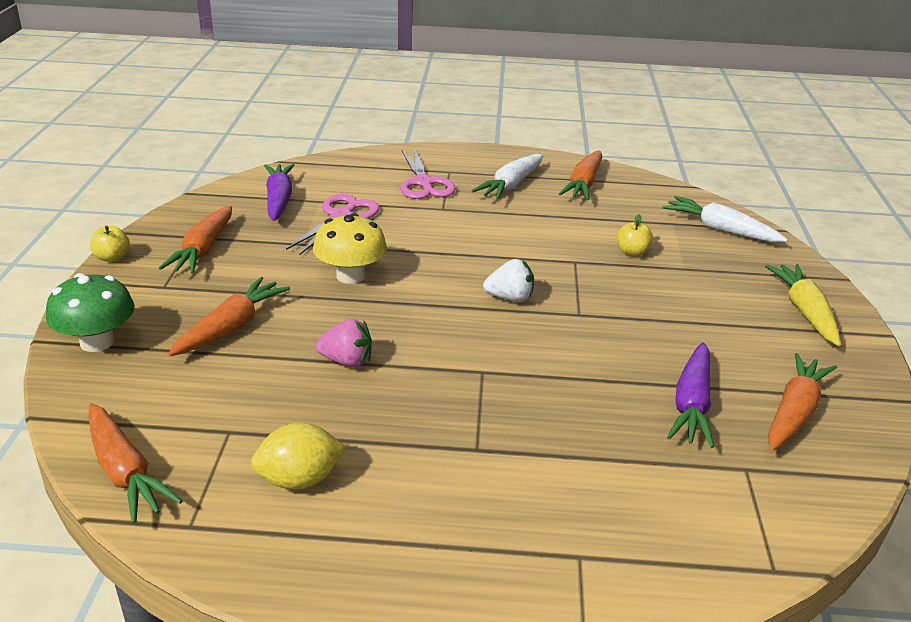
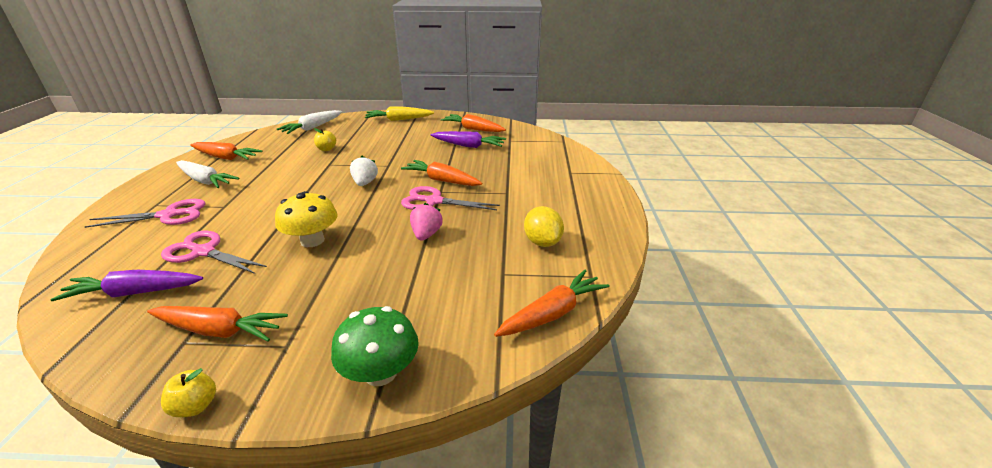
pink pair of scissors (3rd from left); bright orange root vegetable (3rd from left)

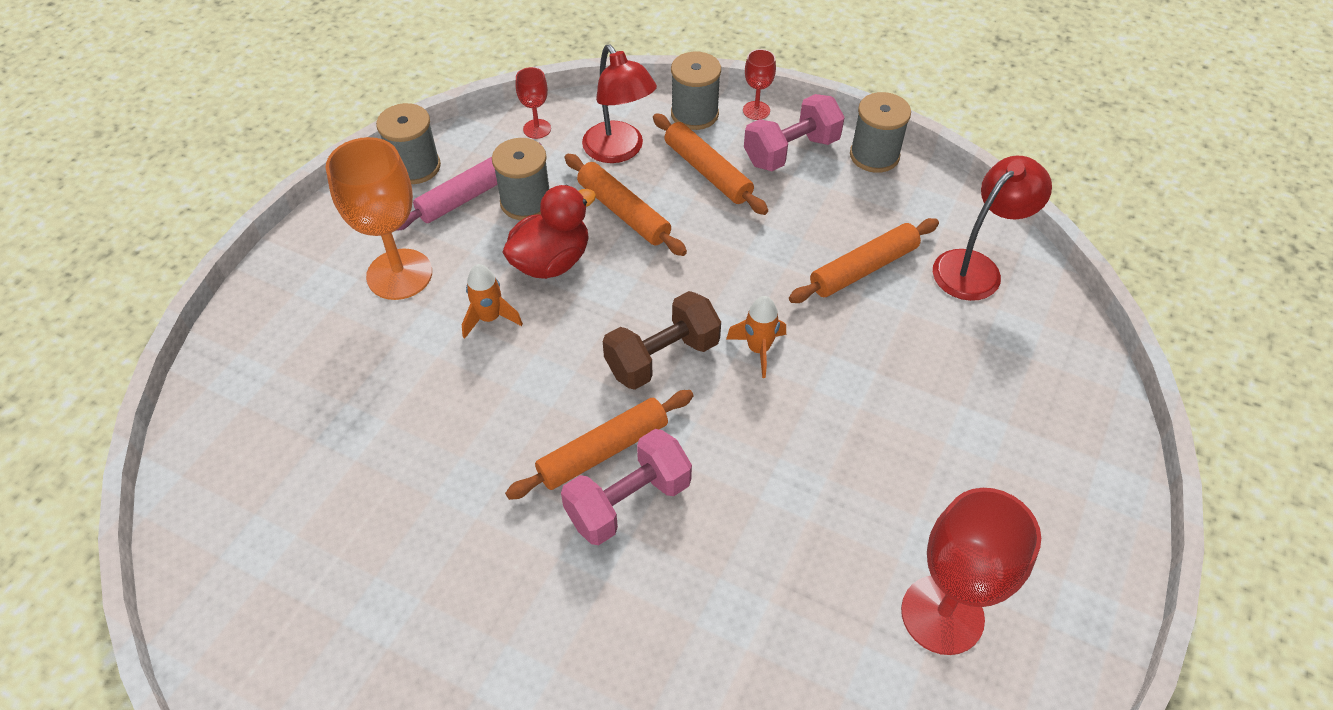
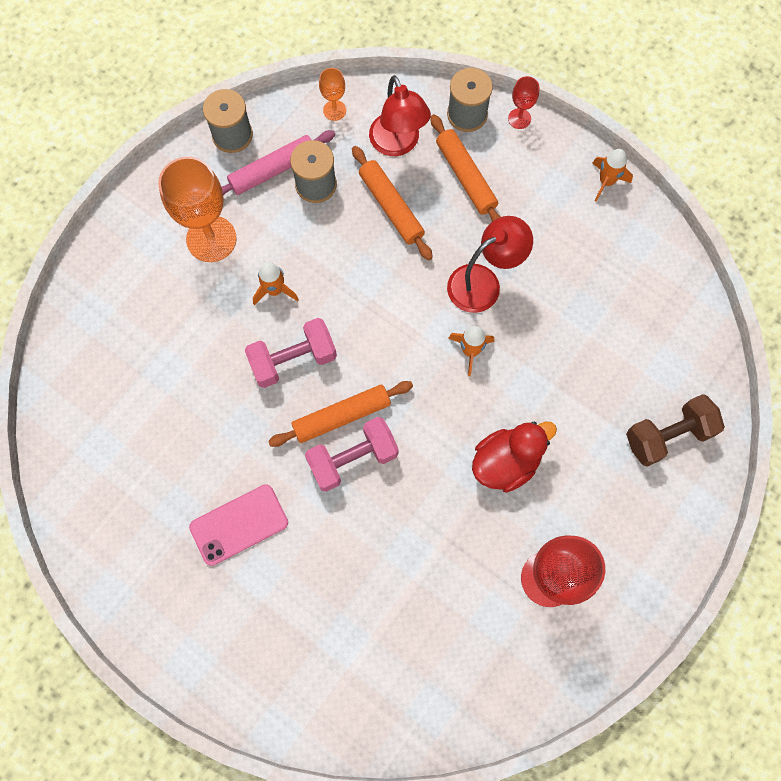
bright orange rolling pin (4th from left in the first image); pink phone; scarlet duck; dark brown dumbbell; pink dumbbell (1st from left); scarlet reading lamp (2nd from left); bright orange rocket (3rd from left); bright orange chalice (2nd from left)

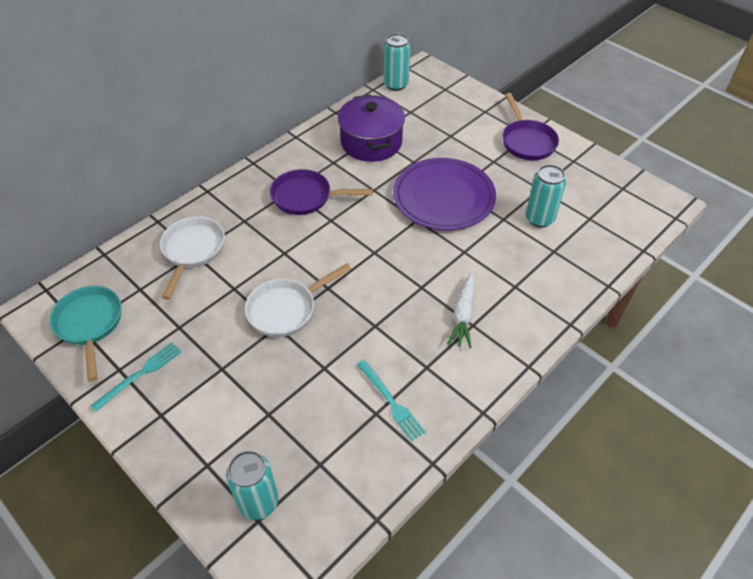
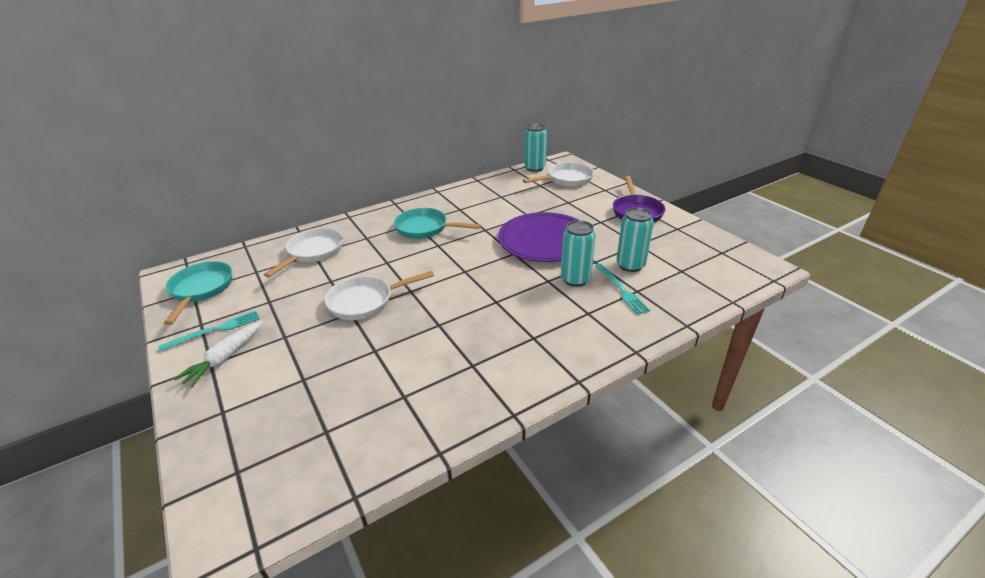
purple pot; pure white frying pan (3rd from left); turquoise soda can (2nd from left); turquoise table fork (2nd from left); pure white root vegetable; turquoise frying pan (2nd from left)

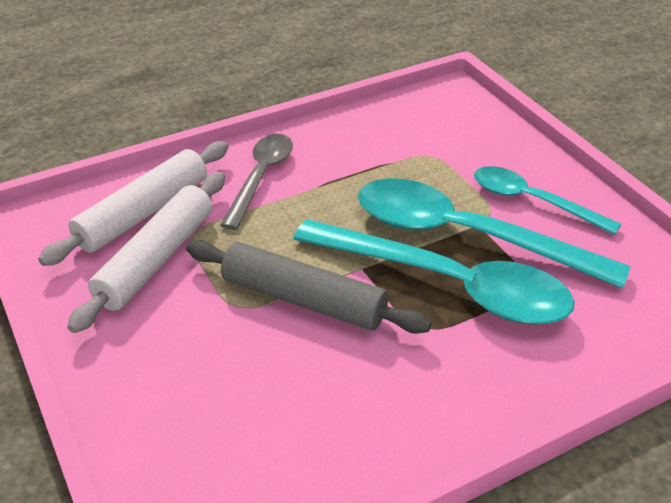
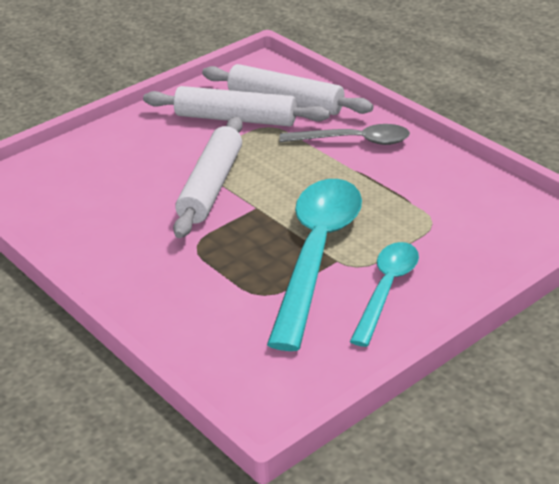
turquoise spoon (1st from left in the first image); pure white rolling pin (1st from left)

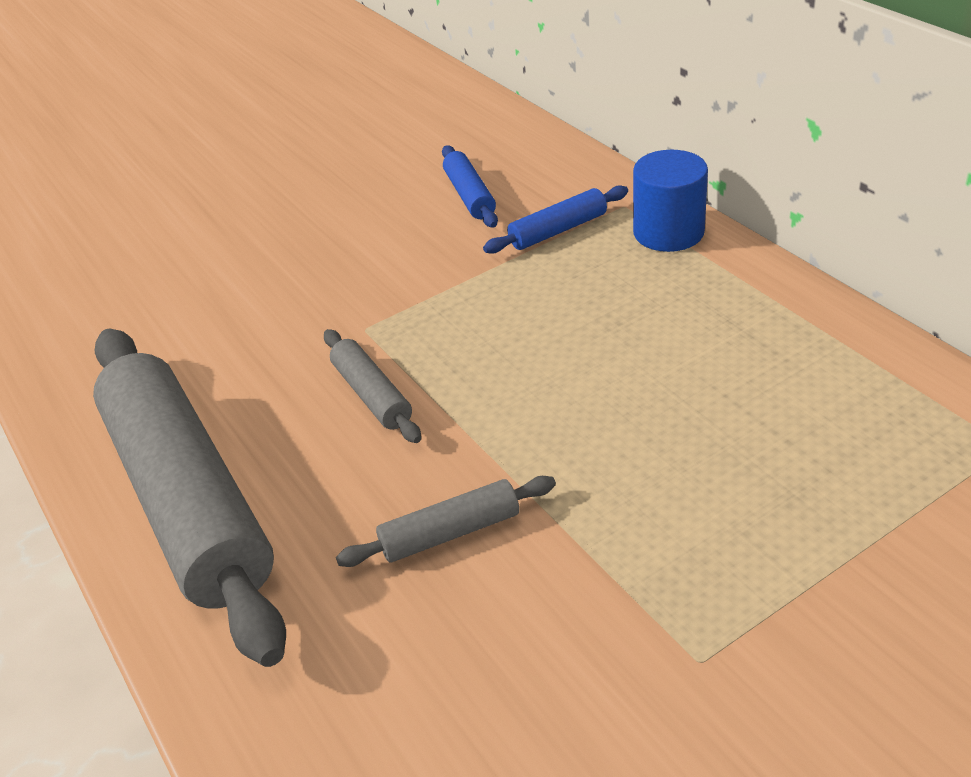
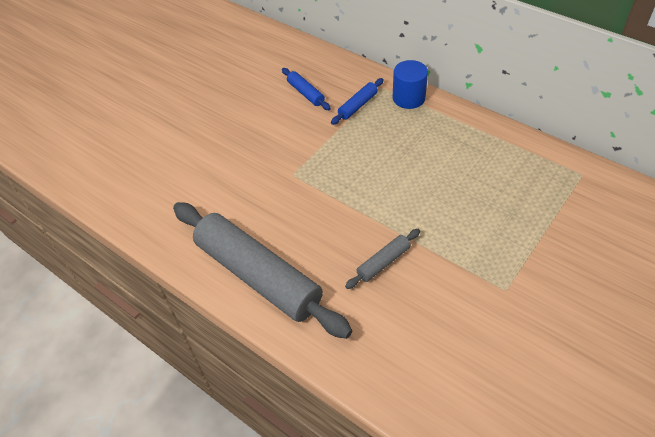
gray rolling pin (2nd from left in the first image)

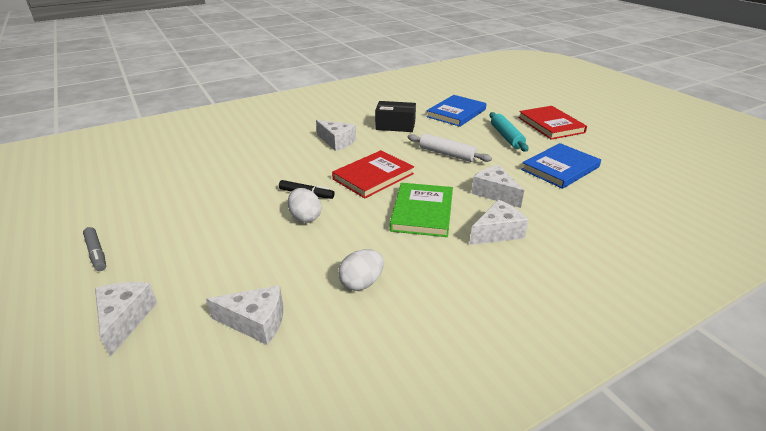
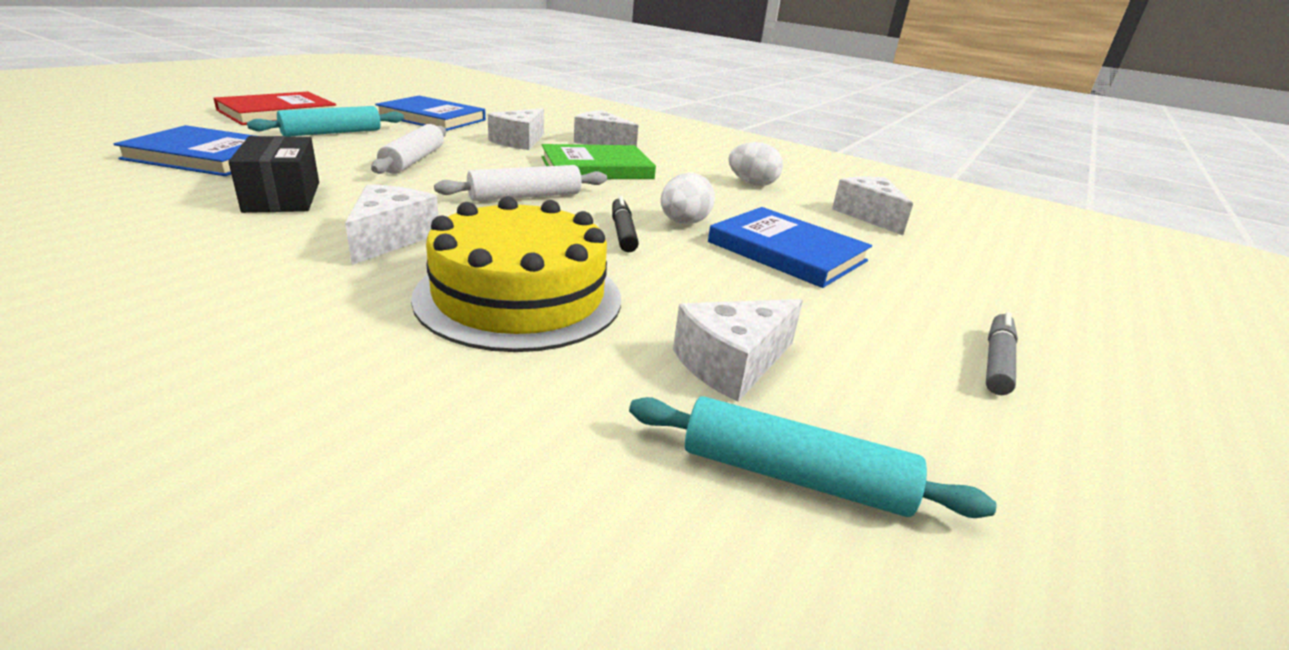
bright yellow gateau; turquoise rolling pin (2nd from left); blue hardcover (3rd from left); pure white piece of cheese (4th from left); pure white rolling pin (2nd from left)

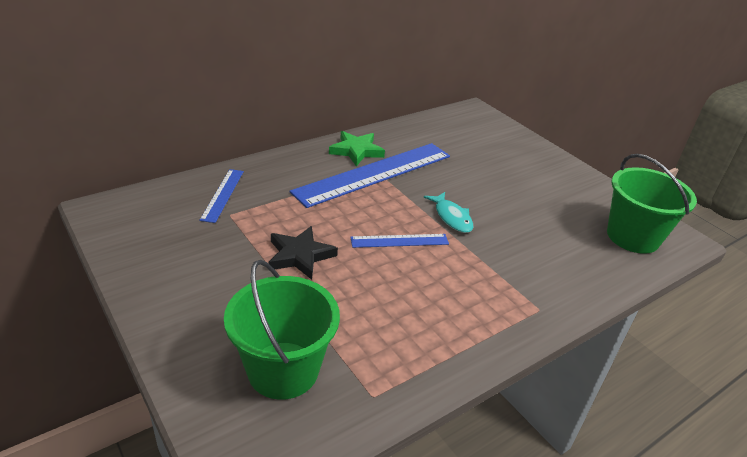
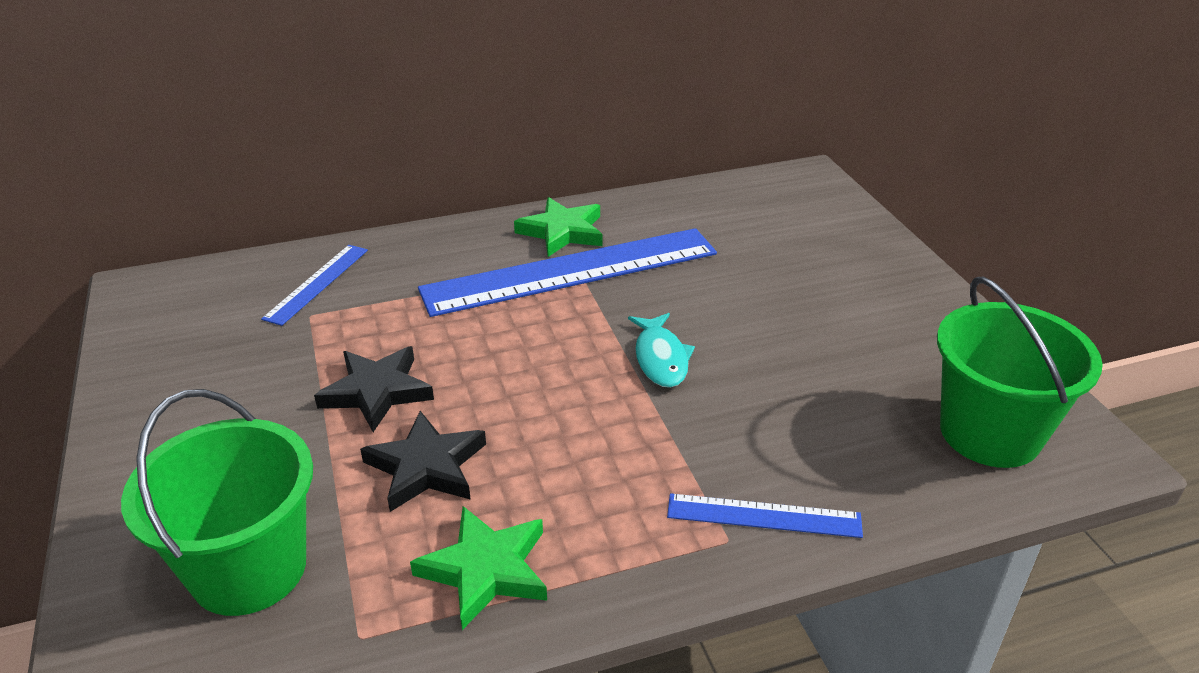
black star (2nd from left); green star (1st from left); blue straightedge (3rd from left)

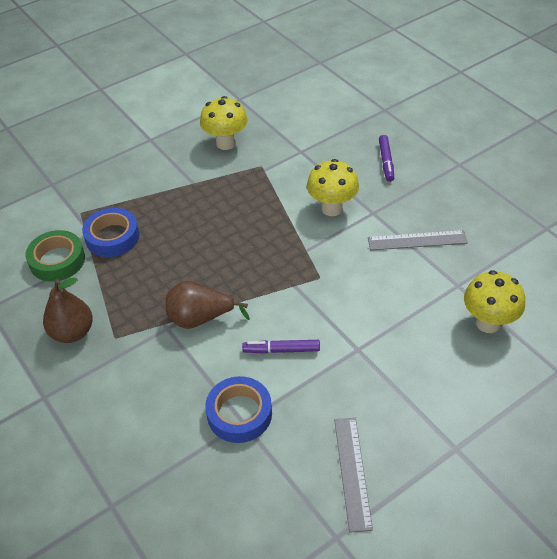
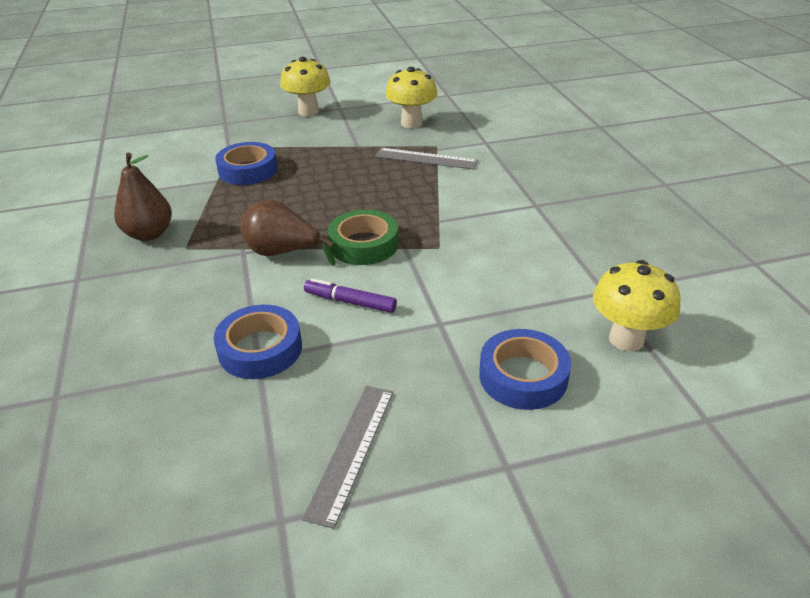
purple felt pen (2nd from left in the first image); blue sticky tape (3rd from left); green sticky tape; bright yellow toadstool (1st from left); gray straightedge (2nd from left)

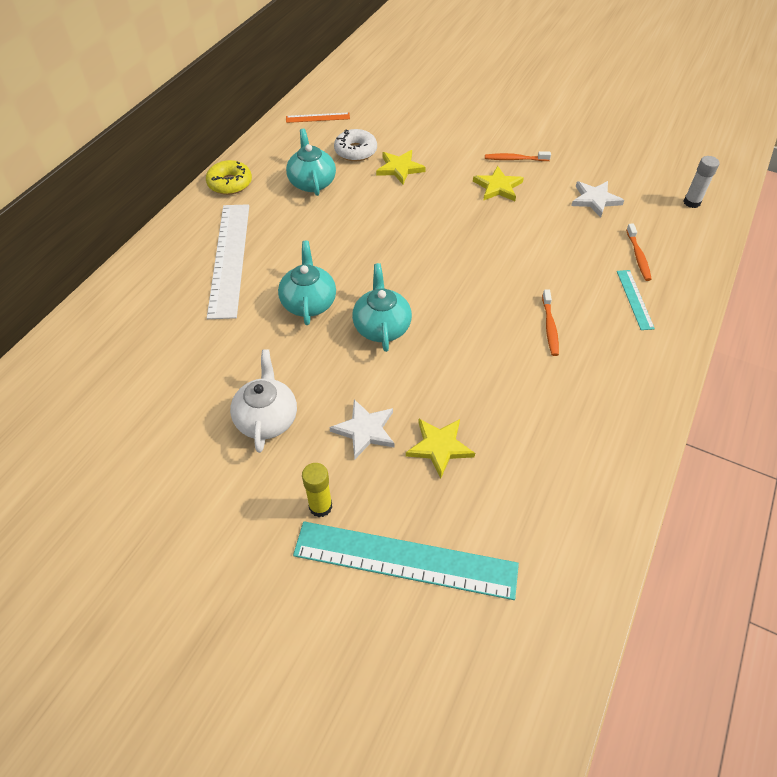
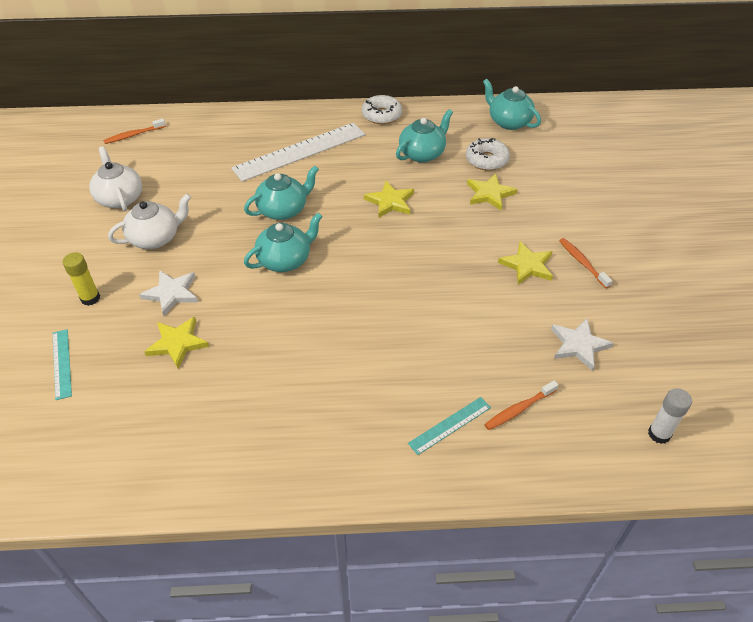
pure white tea pot (1st from left); bright yellow star (2nd from left); bright orange toothbrush (1st from left); turquoise tea pot (4th from left); pure white donut (1st from left); turquoise straightedge (1st from left)

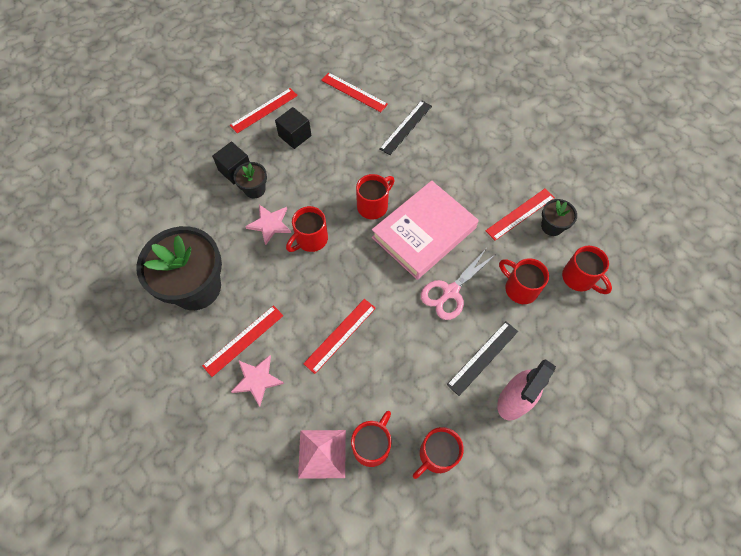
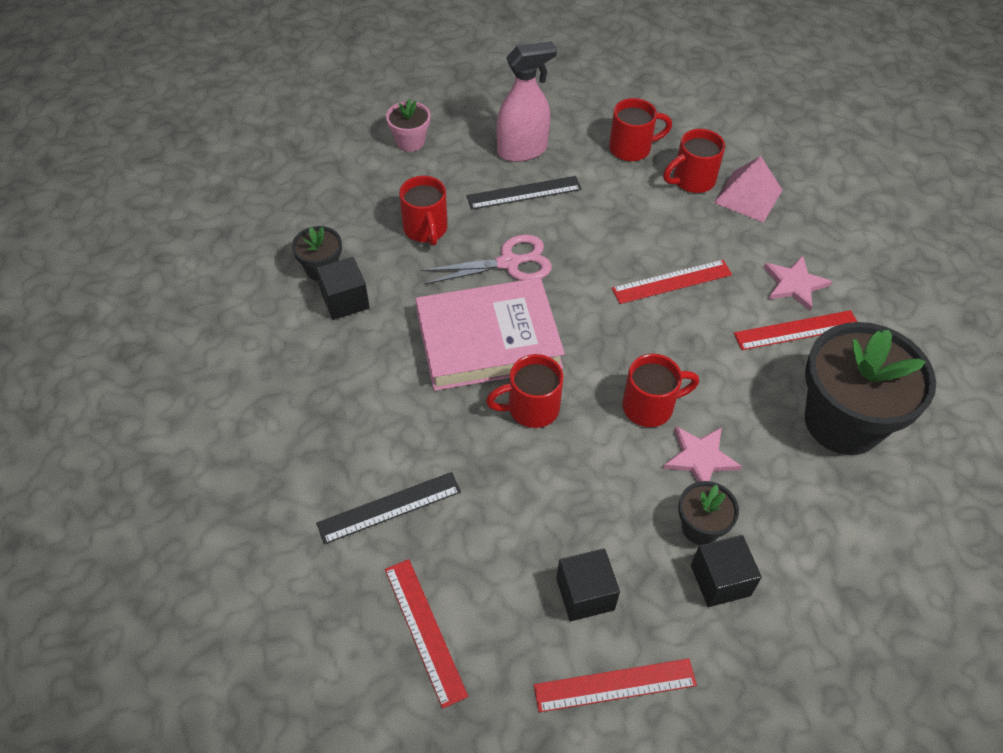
scarlet coffee mug (6th from left in the first image); pink plant pot; black solid cube (1st from left)

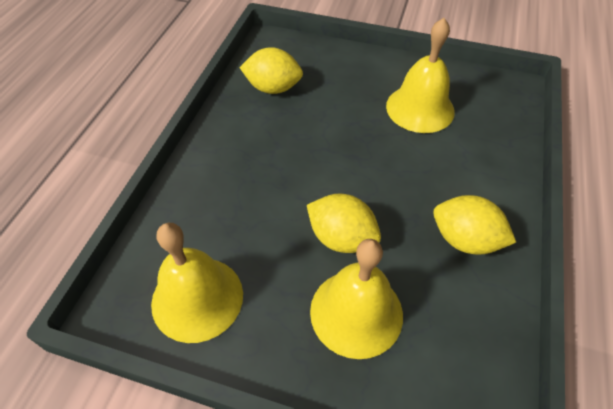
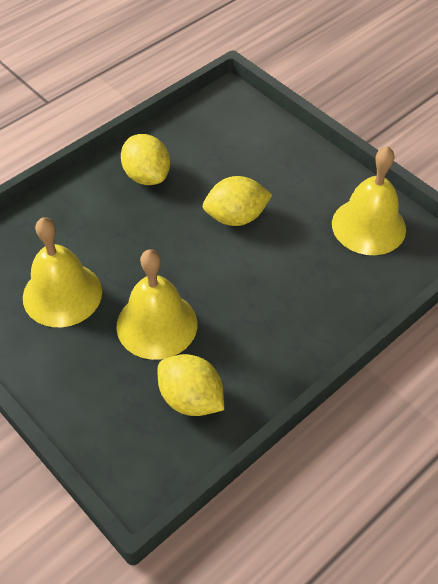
bright yellow school bell (2nd from left); bright yellow toy lemon (3rd from left)

